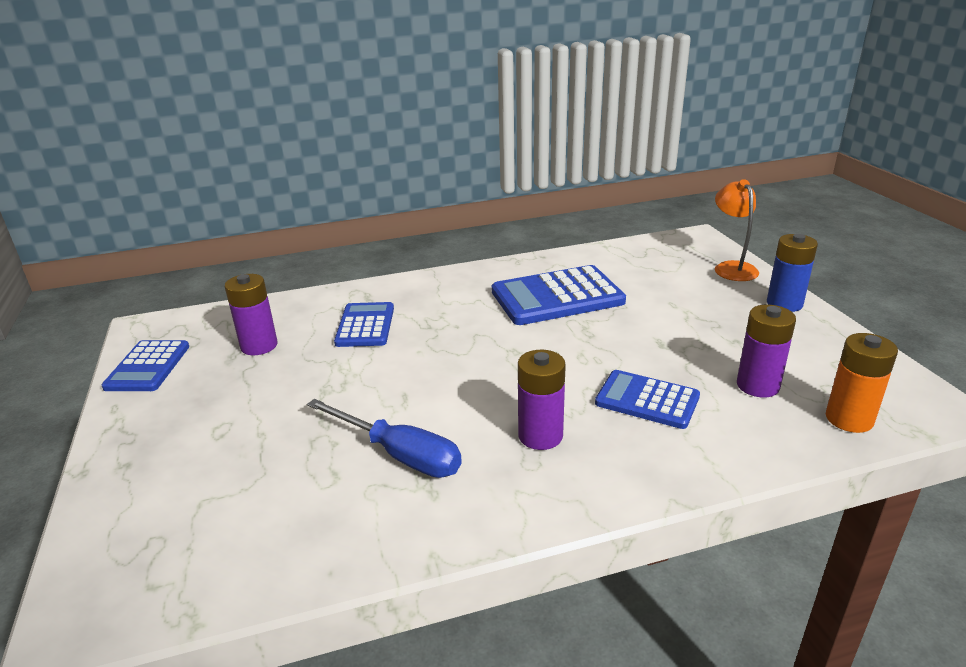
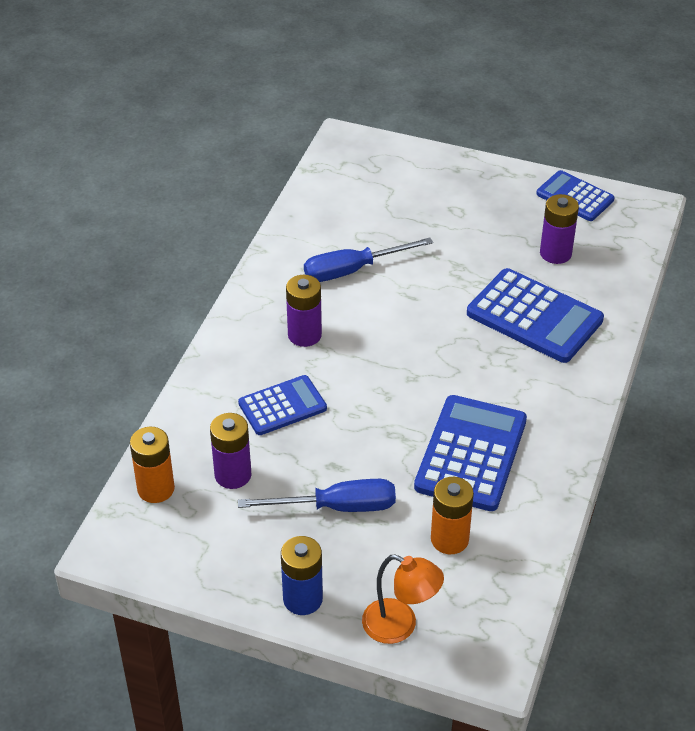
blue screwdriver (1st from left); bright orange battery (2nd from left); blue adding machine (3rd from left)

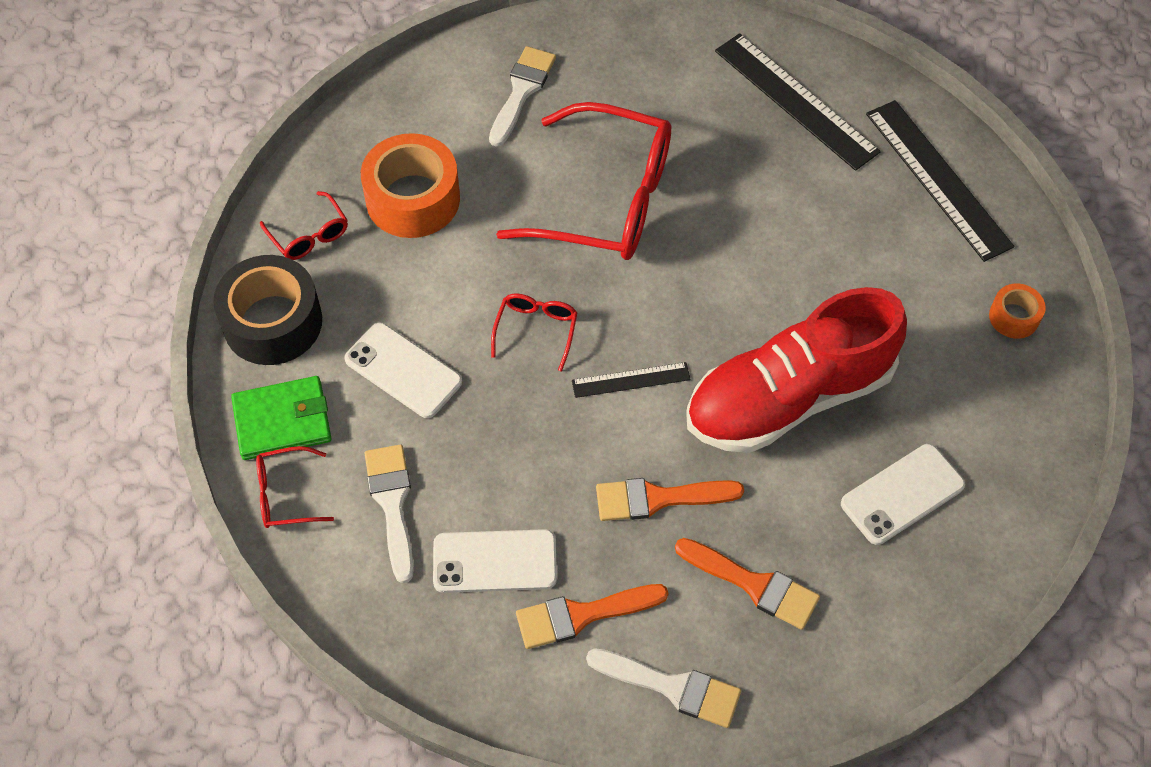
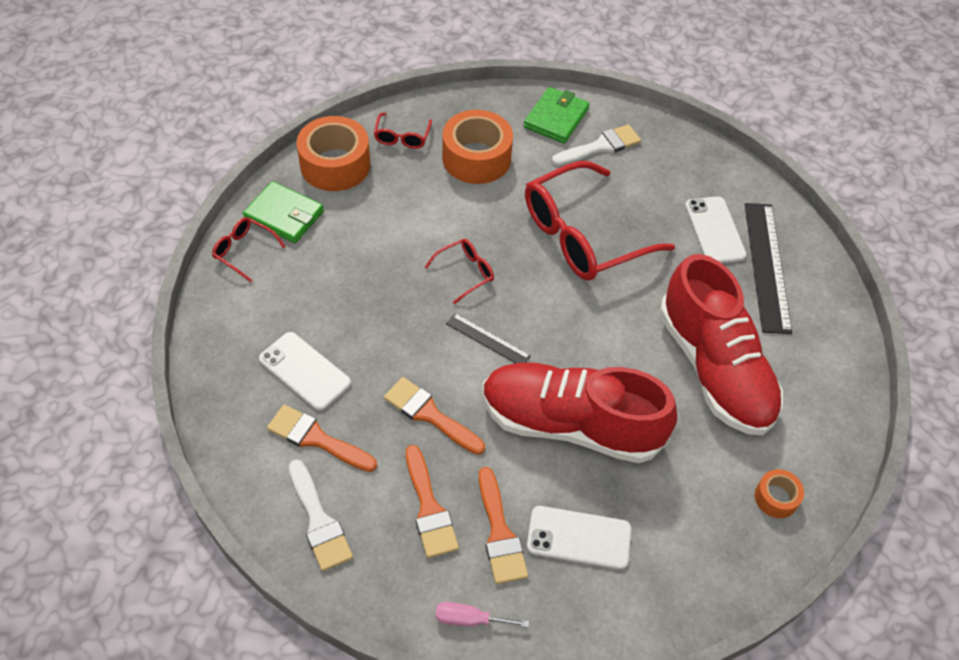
pure white paint brush (1st from left in the first image); black straightedge (3rd from left in the first image); pink screwdriver; bright orange paint brush (4th from left); green wallet (2nd from left); scarlet lace-up shoe (2nd from left); pure white phone (3rd from left); bright orange sticky tape (1st from left); scarlet glasses (4th from left)

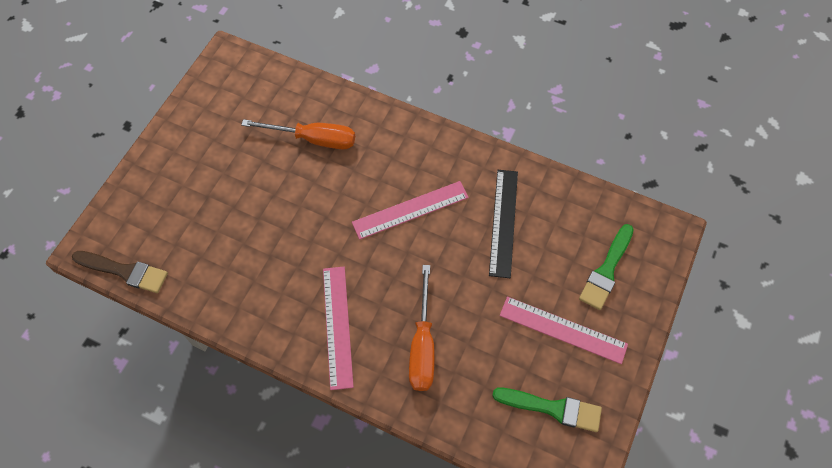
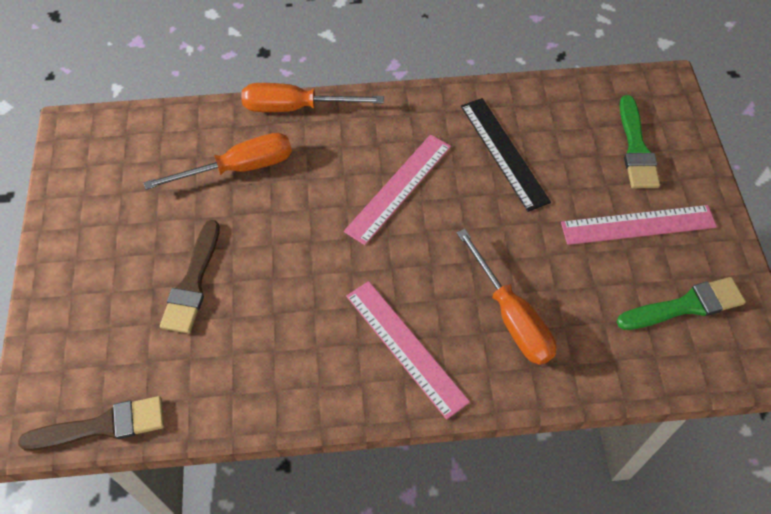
dark brown paint brush (2nd from left); bright orange screwdriver (2nd from left)

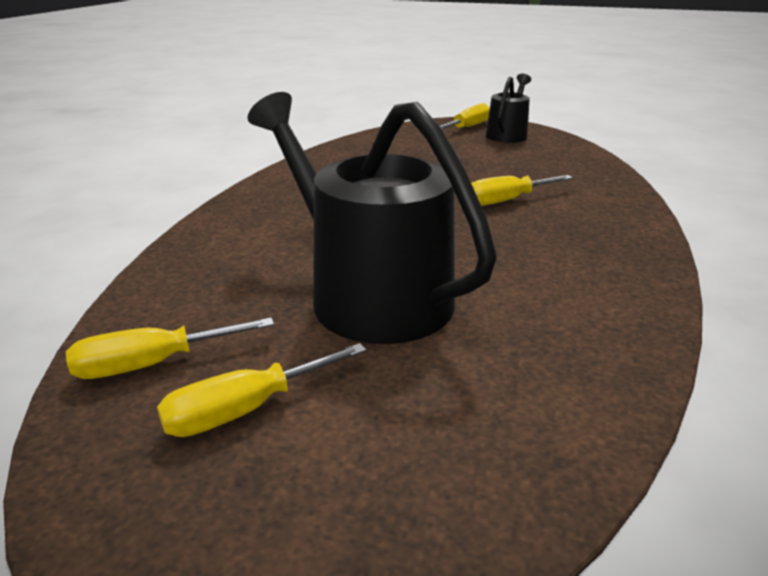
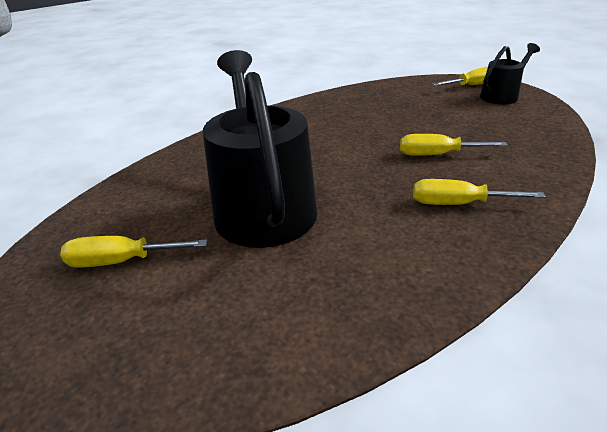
bright yellow screwdriver (4th from left)

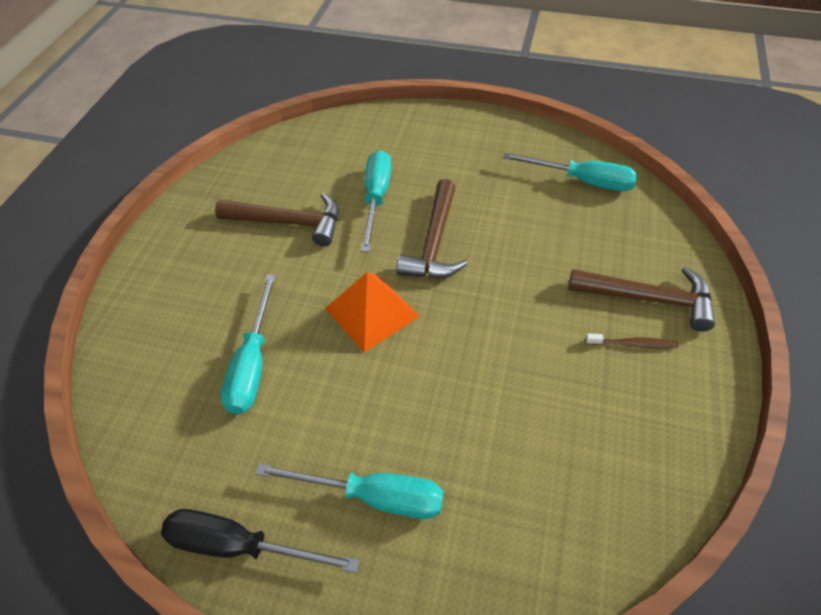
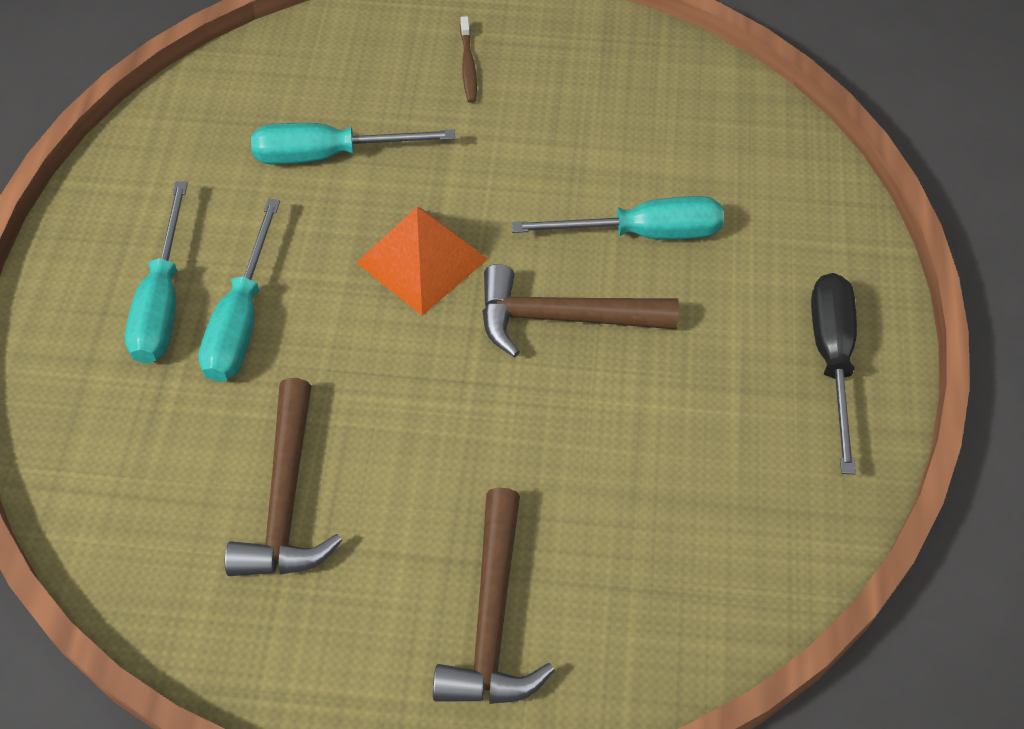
black screwdriver; dark brown carpenter's hammer (1st from left); turquoise screwdriver (2nd from left); dark brown toothbrush

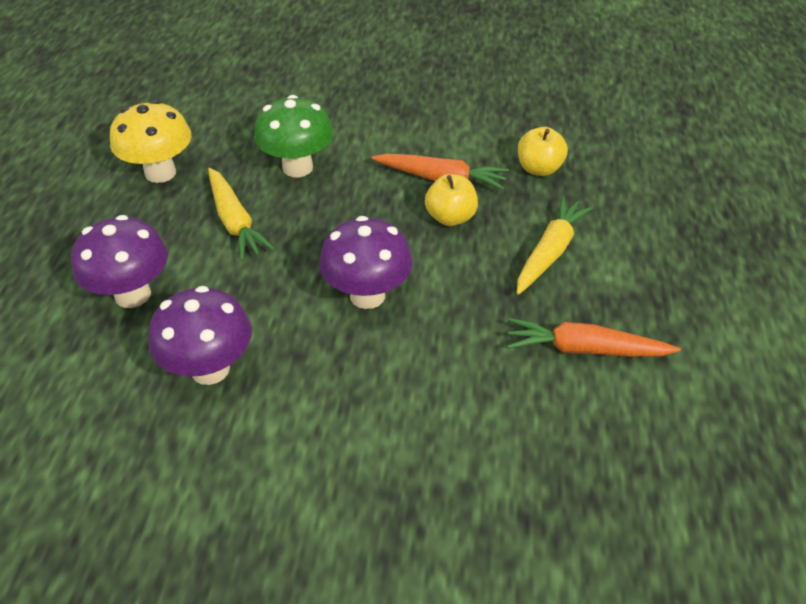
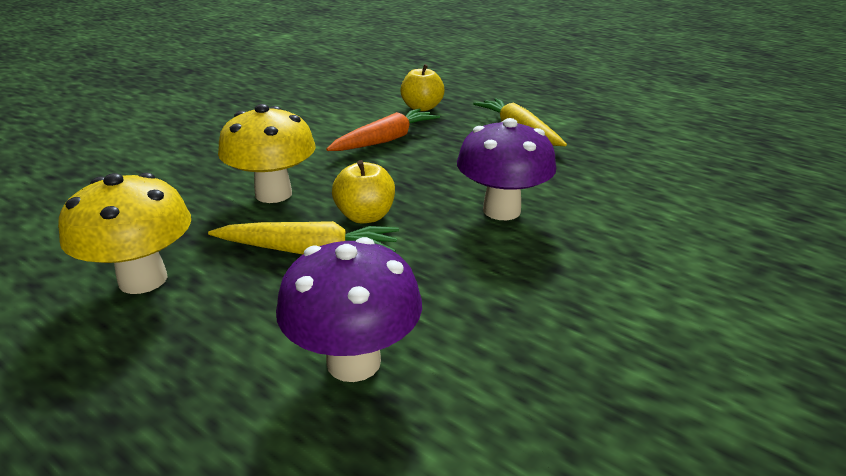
purple toadstool (2nd from left in the first image); bright orange root vegetable (2nd from left in the first image); bright yellow apple fruit (1st from left); bright yellow toadstool (2nd from left)

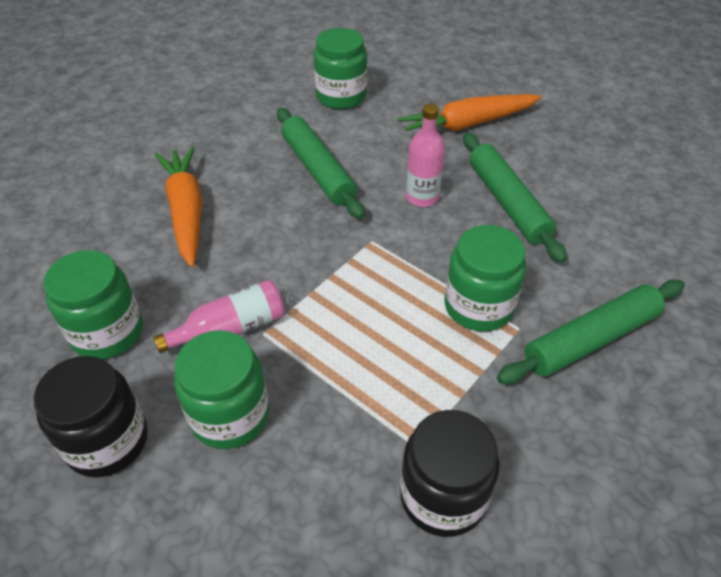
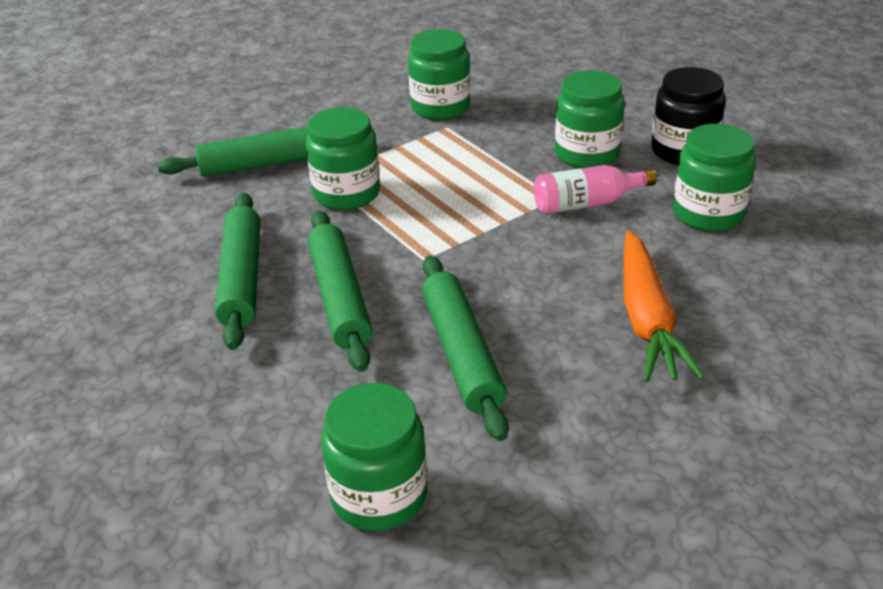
bright orange root vegetable (2nd from left in the first image); green rolling pin (3rd from left); green preserve jar (3rd from left)

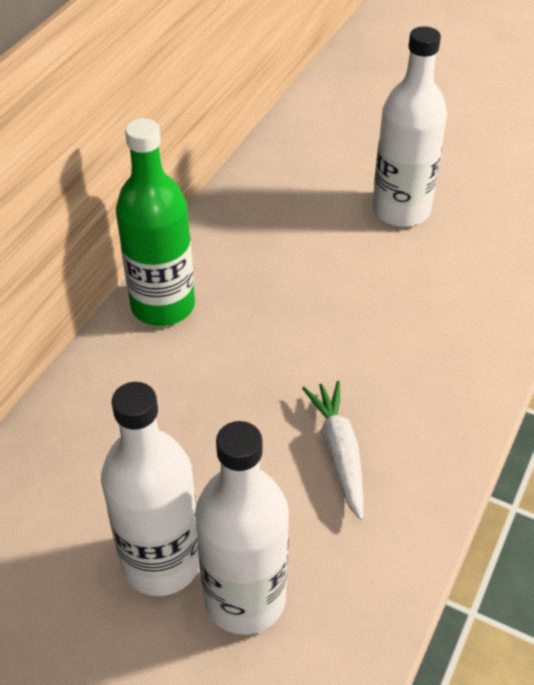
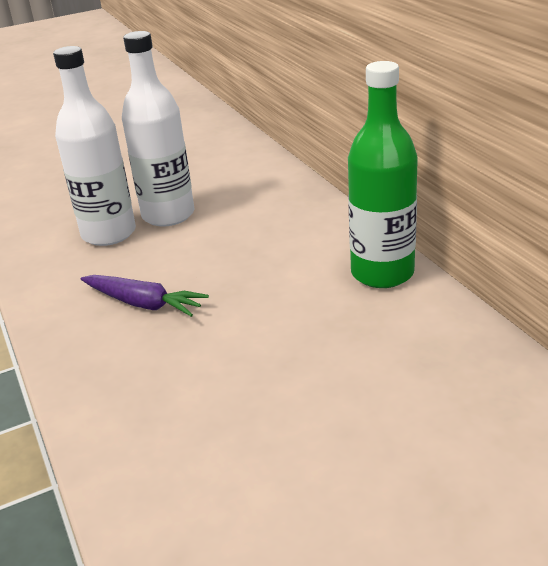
pure white bottle (3rd from left in the first image); purple root vegetable

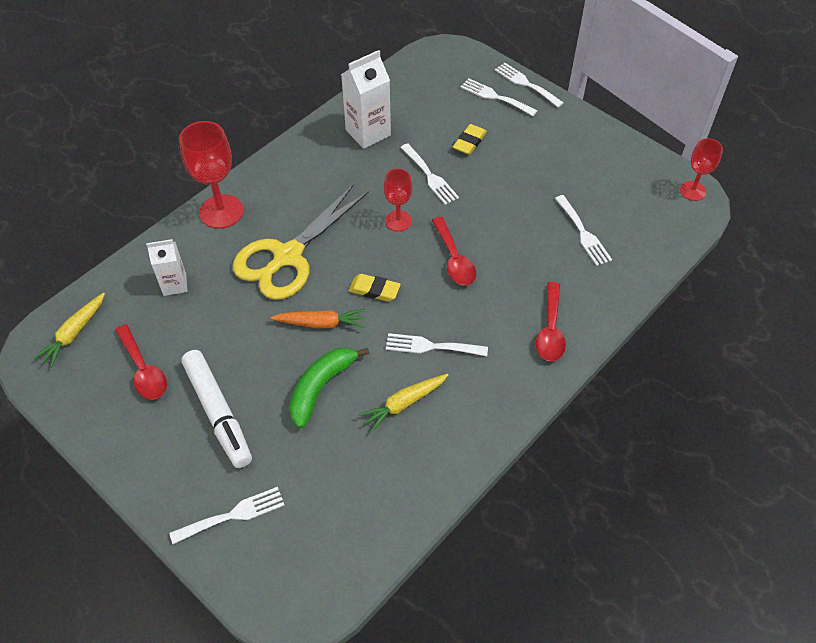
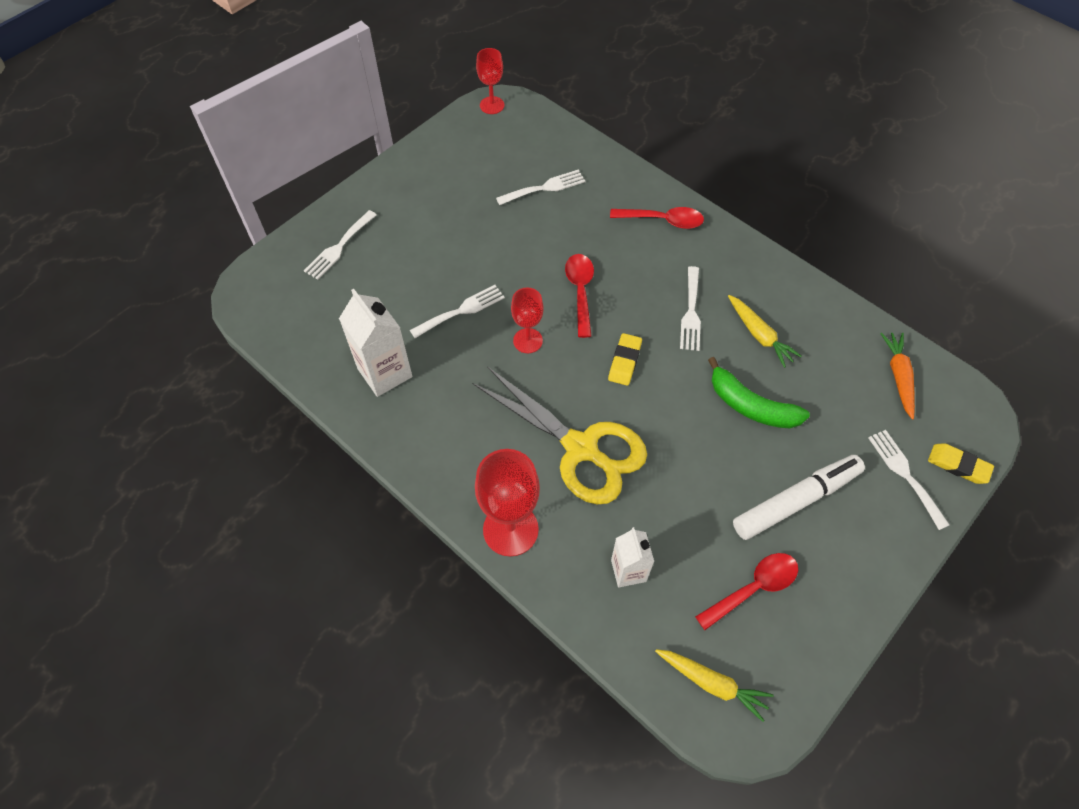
pure white table fork (5th from left in the first image); bright orange root vegetable; bright yellow pencil eraser (2nd from left); scarlet spoon (1st from left)

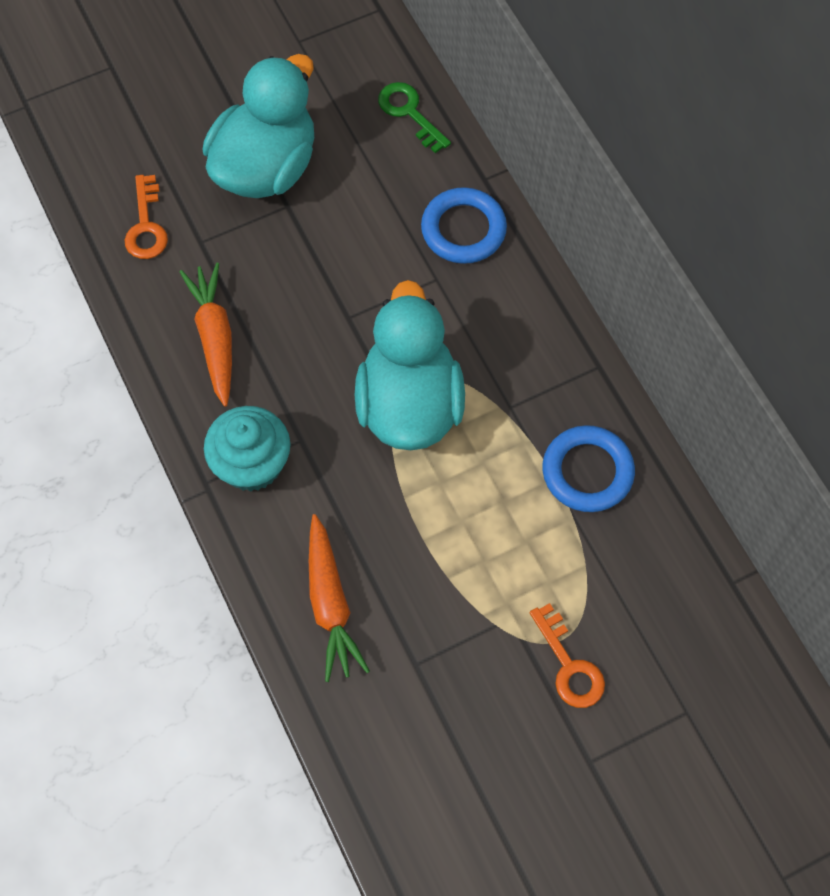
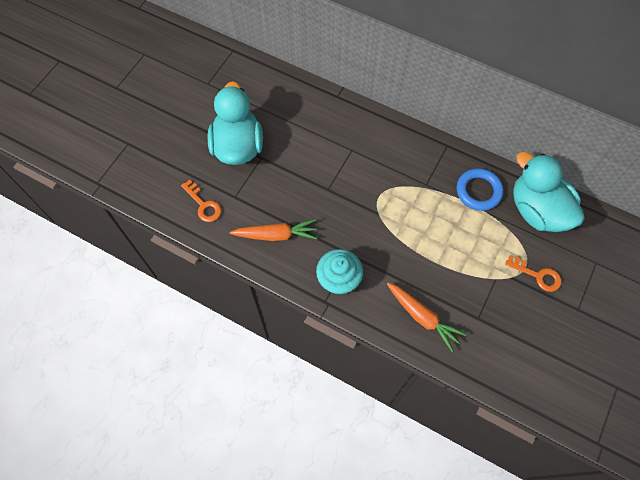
green latchkey; blue torus (1st from left in the first image); turquoise duck (2nd from left); bright orange root vegetable (1st from left)

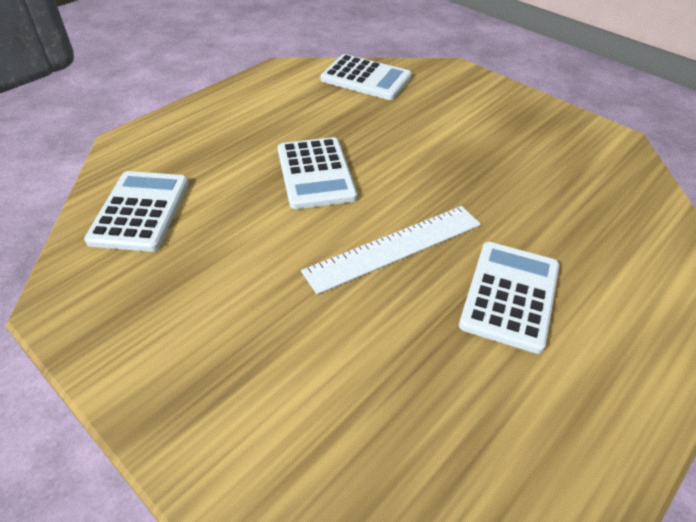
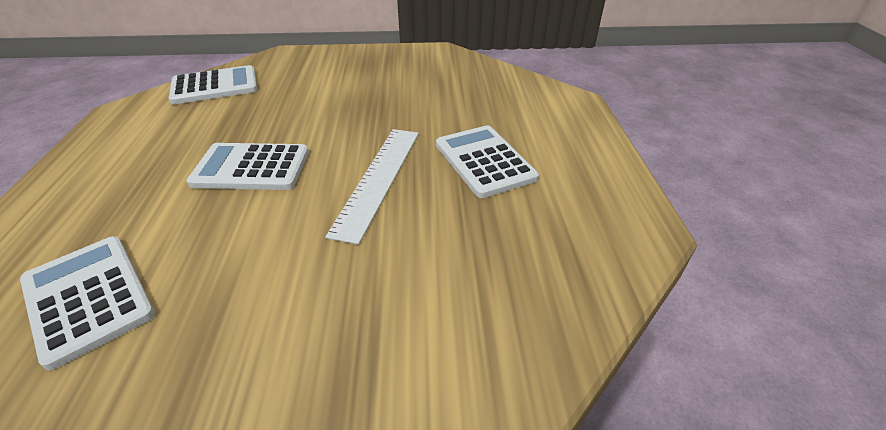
pure white adding machine (3rd from left)

